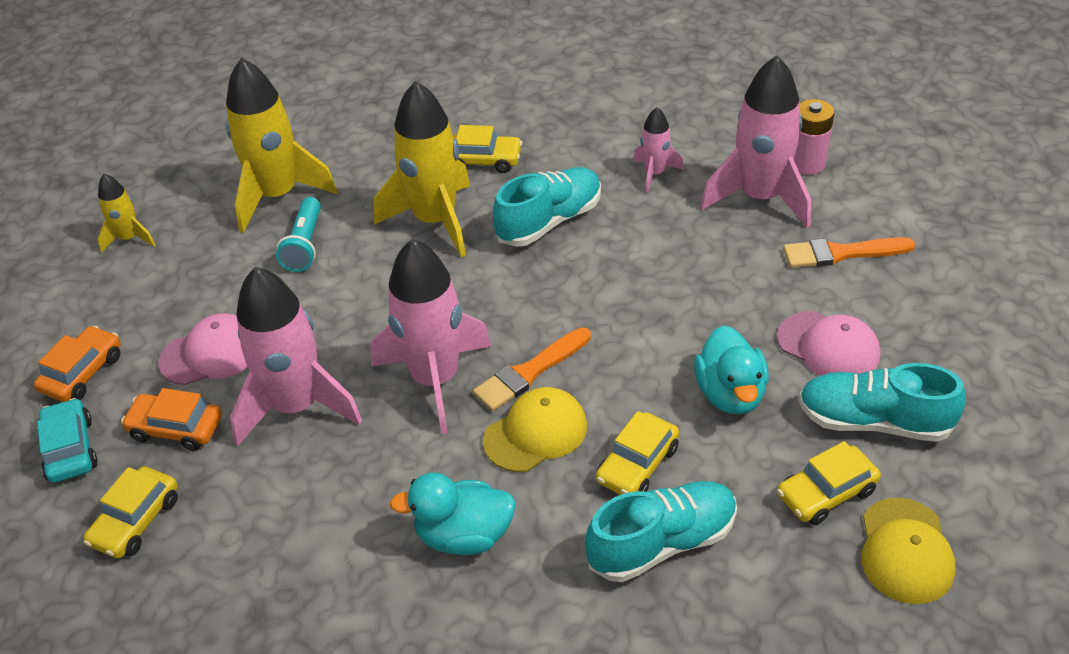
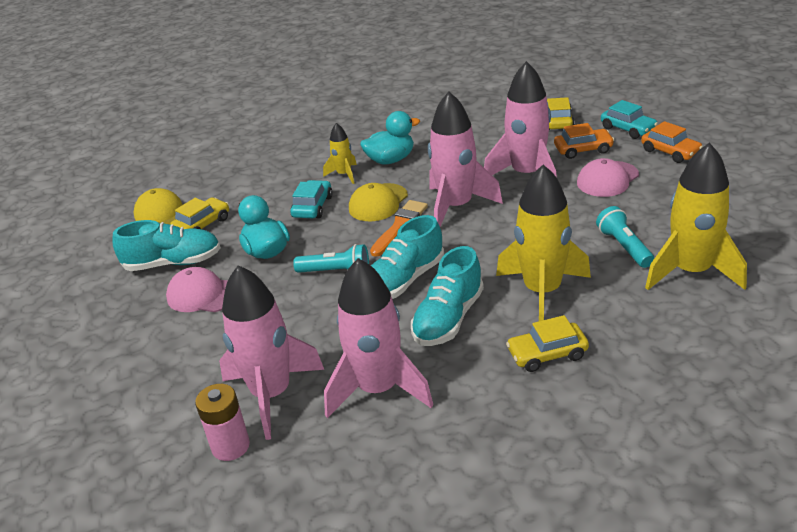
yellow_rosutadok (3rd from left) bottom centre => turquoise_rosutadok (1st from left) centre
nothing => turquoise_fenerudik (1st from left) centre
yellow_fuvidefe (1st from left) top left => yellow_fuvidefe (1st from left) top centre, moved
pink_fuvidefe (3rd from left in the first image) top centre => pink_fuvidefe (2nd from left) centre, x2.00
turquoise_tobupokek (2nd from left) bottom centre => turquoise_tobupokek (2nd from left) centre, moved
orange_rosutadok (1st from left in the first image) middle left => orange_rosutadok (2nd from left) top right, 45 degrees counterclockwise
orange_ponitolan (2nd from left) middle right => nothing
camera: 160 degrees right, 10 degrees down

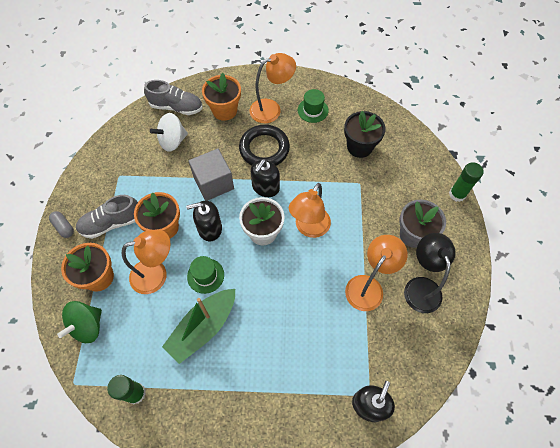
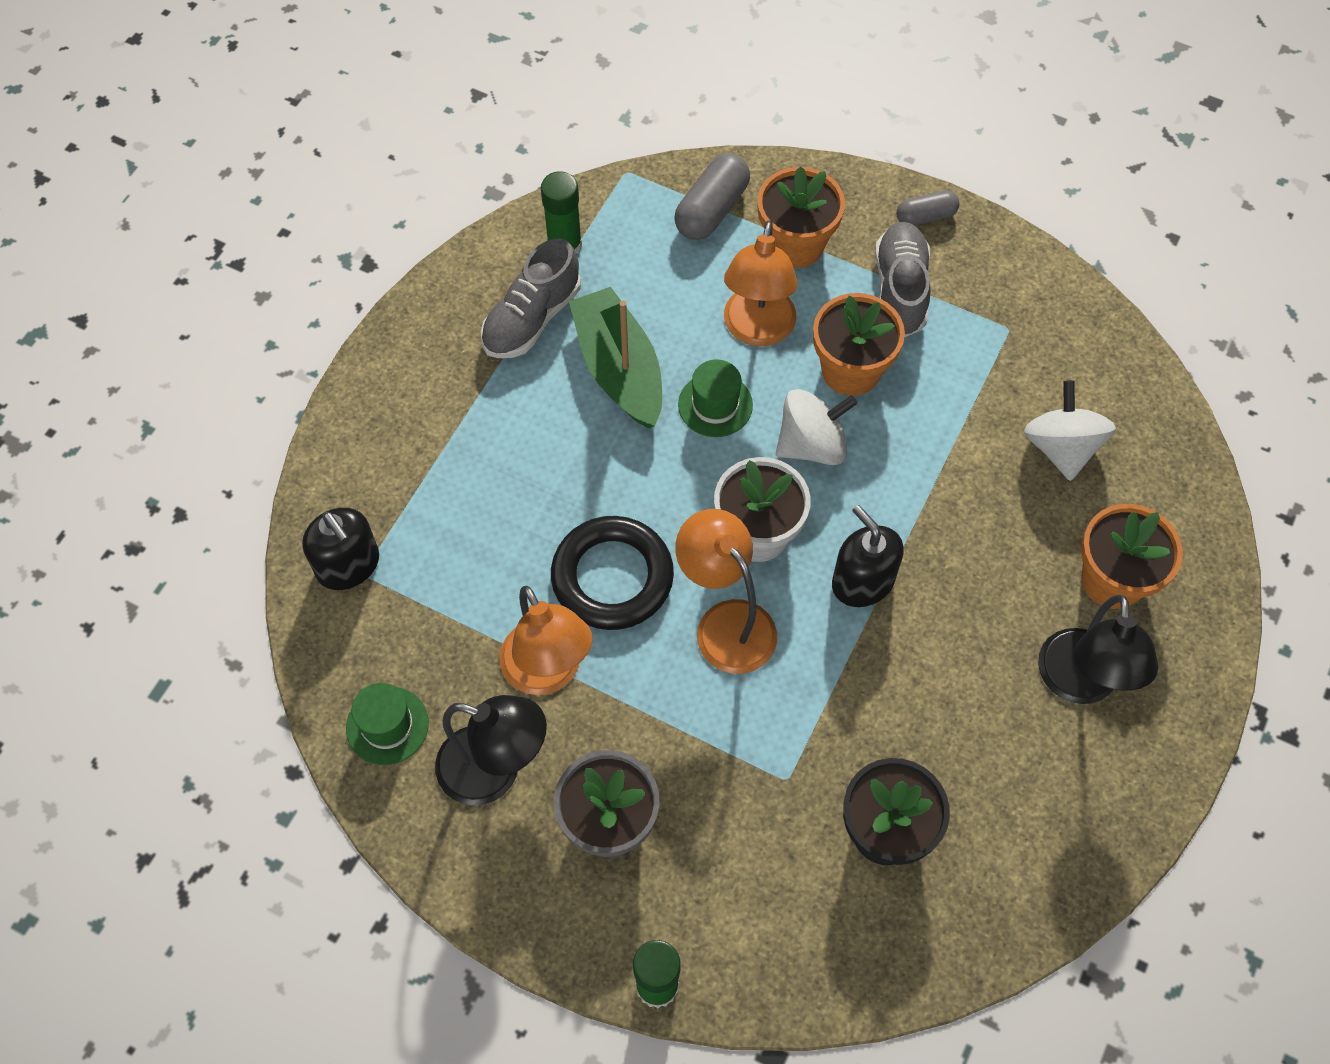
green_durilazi (2nd from left in the first image) top centre => green_durilazi (1st from left) bottom left, moved
grey_tobupokek (2nd from left in the first image) top left => grey_tobupokek (1st from left) top centre, moved
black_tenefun top centre => black_tenefun centre, moved
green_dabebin bottom left => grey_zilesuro (1st from left) top centre
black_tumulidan (1st from left) centre => white_dabebin (1st from left) centre
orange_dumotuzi (2nd from left) top centre => black_dumotuzi (2nd from left) middle right
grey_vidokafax centre => nothing
camera: 115 degrees right, 0 degrees up

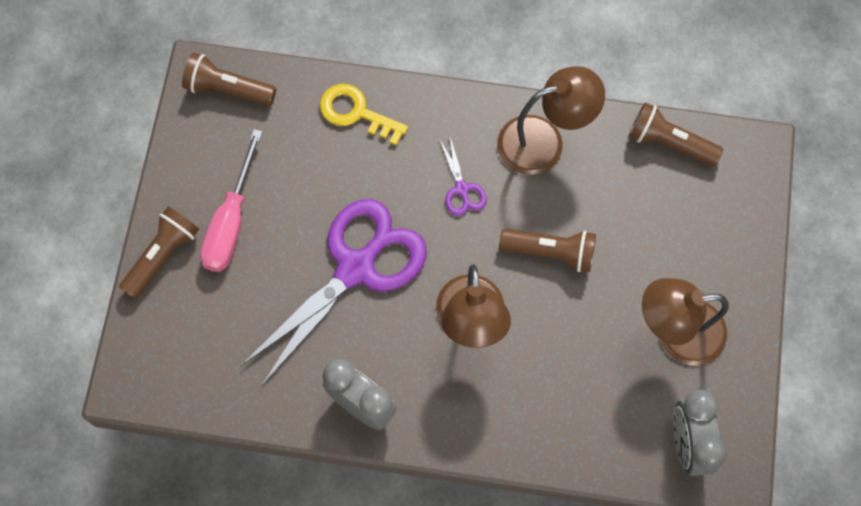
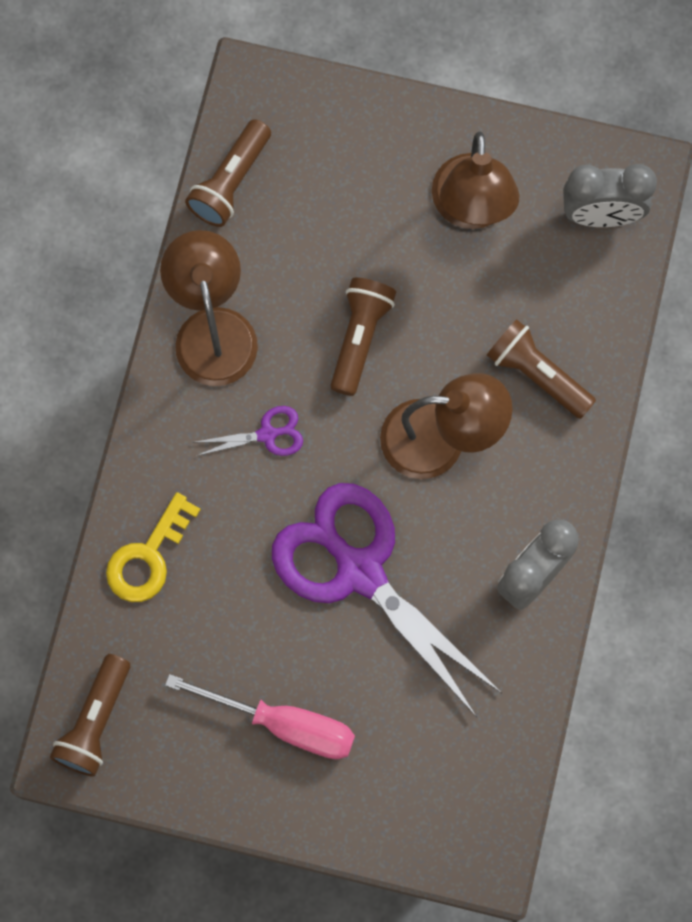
brown_fenerudik (1st from left in the first image) middle left => brown_fenerudik (4th from left) middle right, moved
camera: 85 degrees left, 5 degrees up

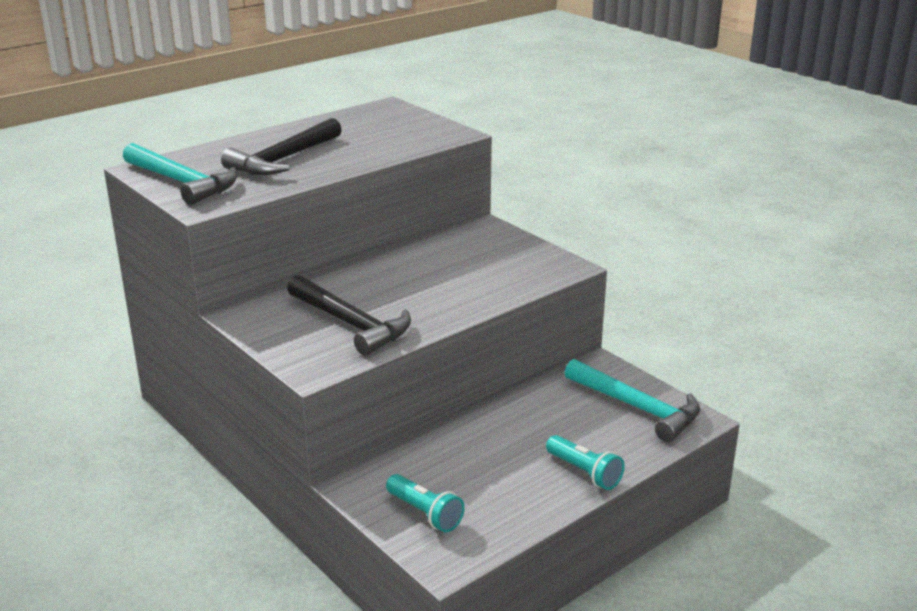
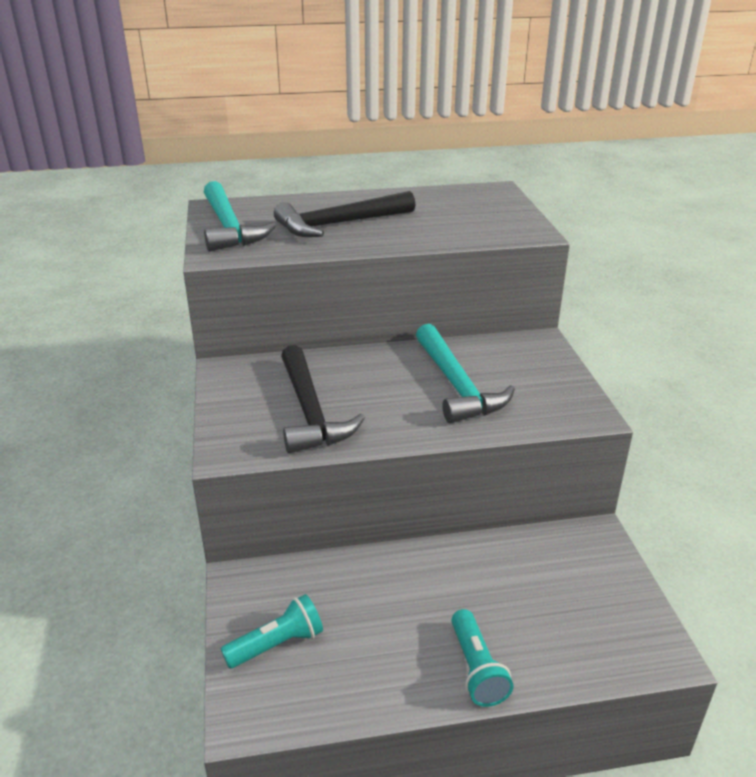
turquoise_fenerudik (1st from left) bottom centre, 105 degrees counterclockwise
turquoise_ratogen (2nd from left) middle right => turquoise_ratogen (2nd from left) centre, moved
camera: 30 degrees right, 5 degrees up

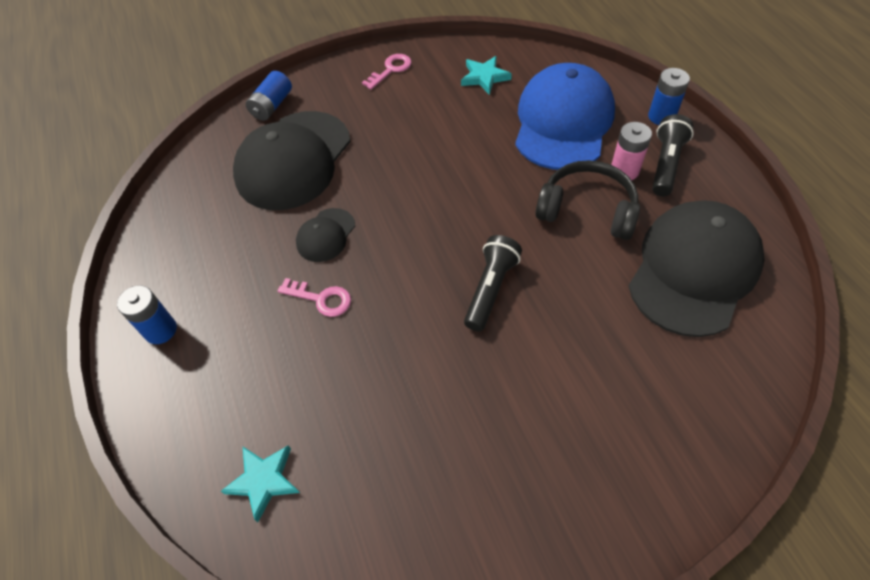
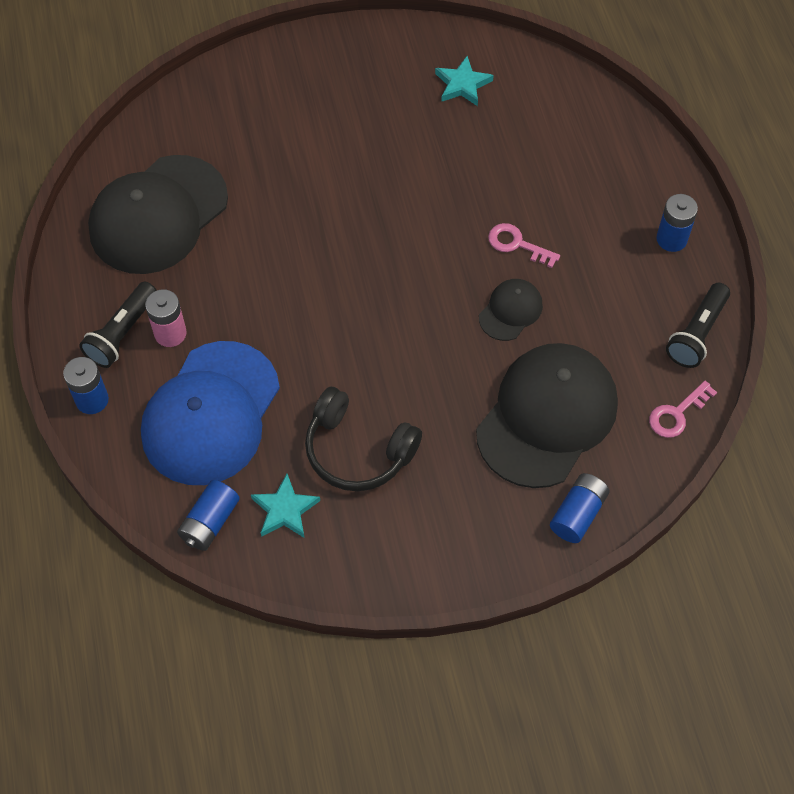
nothing => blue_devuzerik (2nd from left) middle left
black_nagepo middle right => black_nagepo centre, moved
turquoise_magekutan (1st from left in the first image) bottom left => turquoise_magekutan (2nd from left) top centre, moved
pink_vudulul (2nd from left) top centre => pink_vudulul (2nd from left) middle right, moved
black_fenerudik (1st from left in the first image) centre => black_fenerudik (2nd from left) middle right, moved
camera: 175 degrees left, 5 degrees up

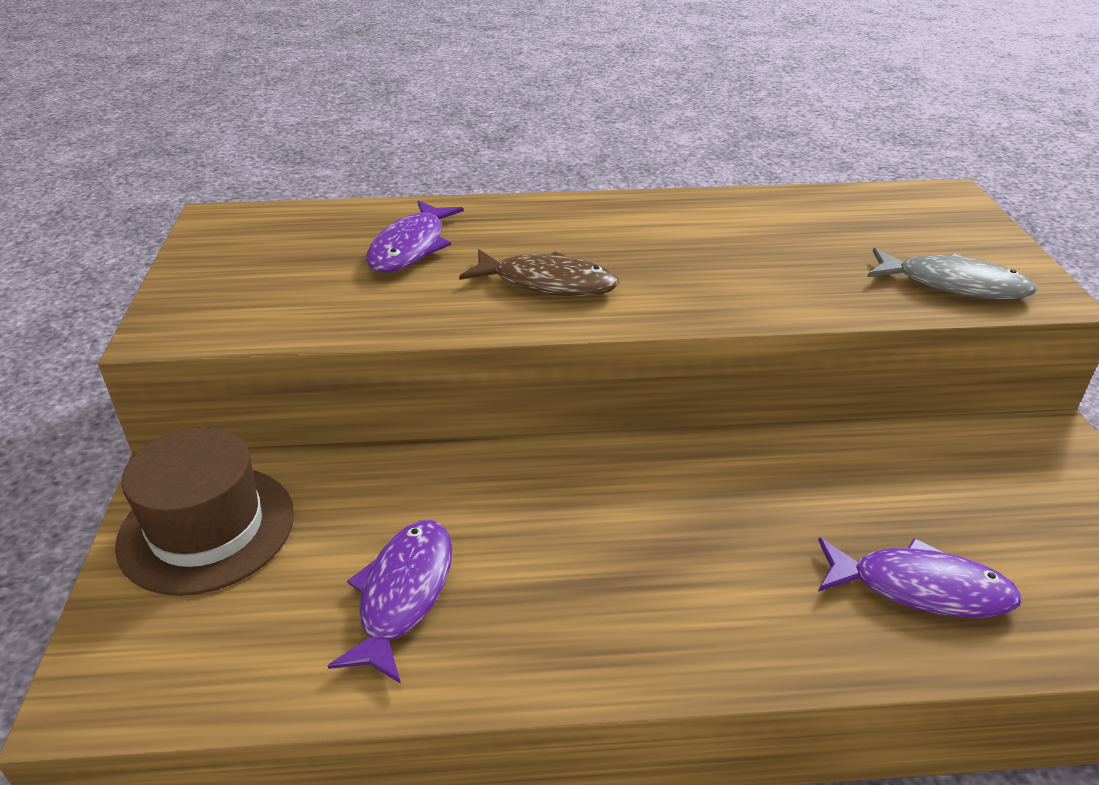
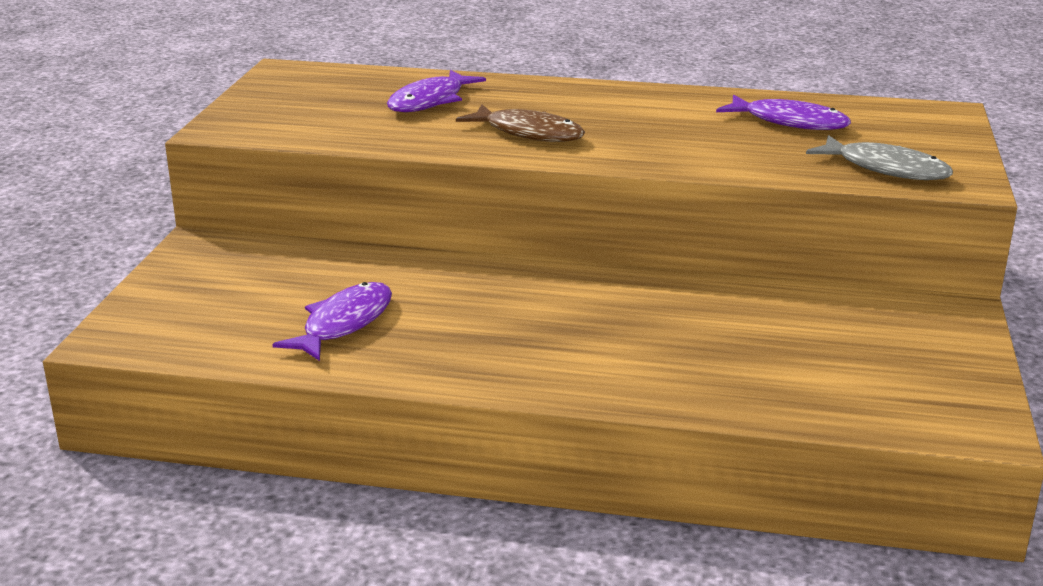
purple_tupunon (3rd from left) bottom right => purple_tupunon (3rd from left) top right, moved
brown_durilazi middle left => nothing
camera: 15 degrees right, 10 degrees down

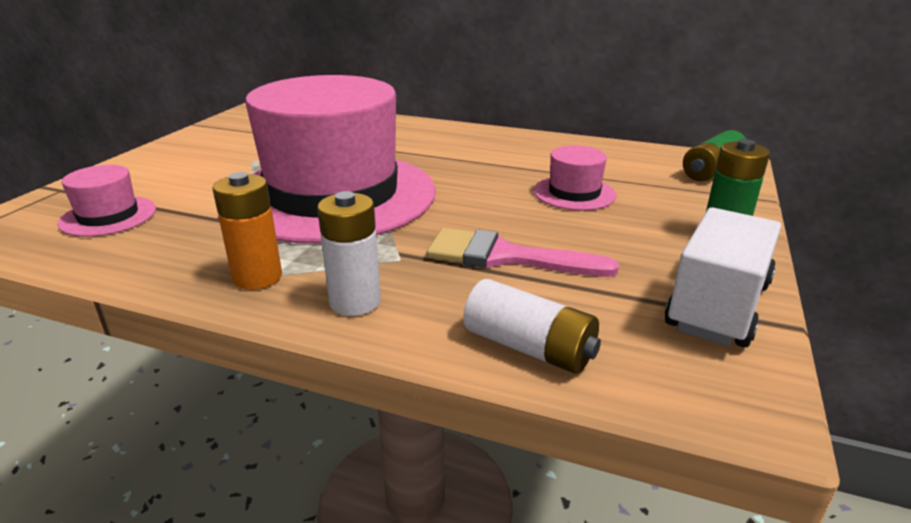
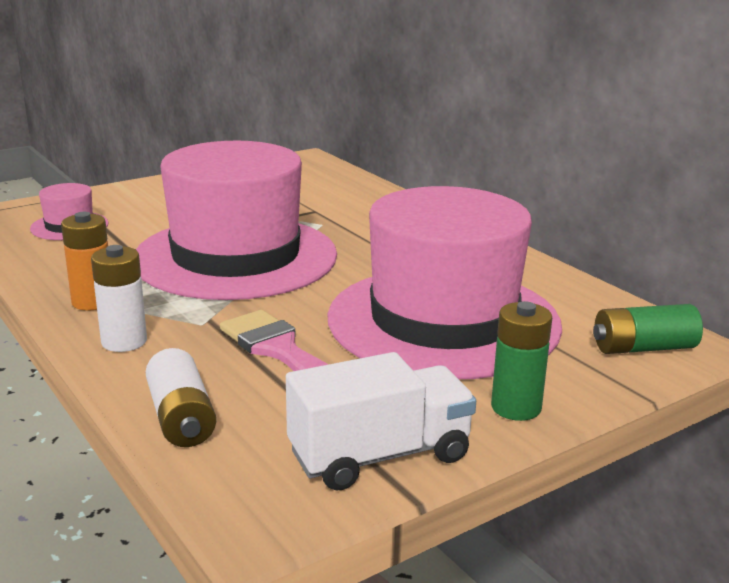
pink_durilazi (3rd from left) centre, x2.50
camera: 35 degrees right, 5 degrees down

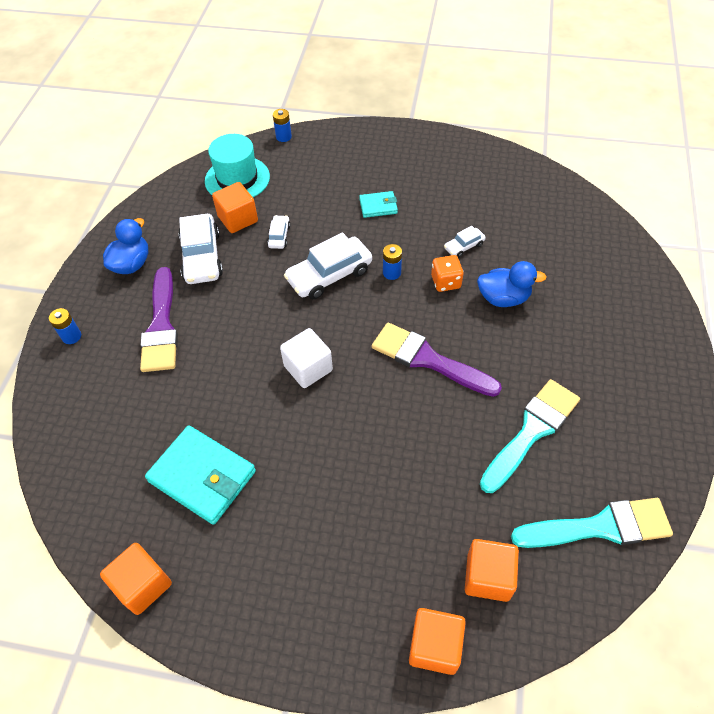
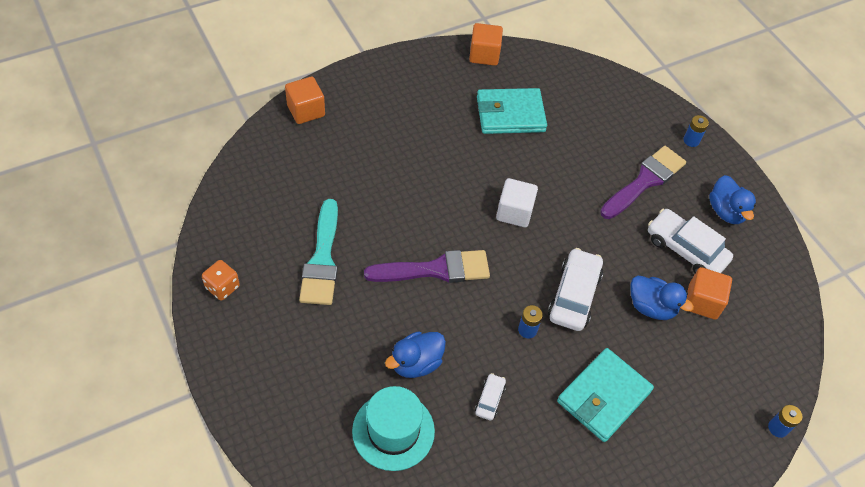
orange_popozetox centre => orange_popozetox middle left, moved
turquoise_durilazi top left => turquoise_durilazi bottom centre, moved
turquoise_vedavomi (2nd from left) top centre => turquoise_vedavomi (2nd from left) bottom right, x1.93
purple_ponitolan (1st from left in the first image) middle left => purple_ponitolan (2nd from left) middle right, 90 degrees clockwise
white_rosutadok (2nd from left) top centre => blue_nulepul (2nd from left) middle right
orange_vidokafax (4th from left) bottom right => nothing
turquoise_ponitolan (2nd from left) bottom right => nothing
camera: 135 degrees right, 0 degrees up

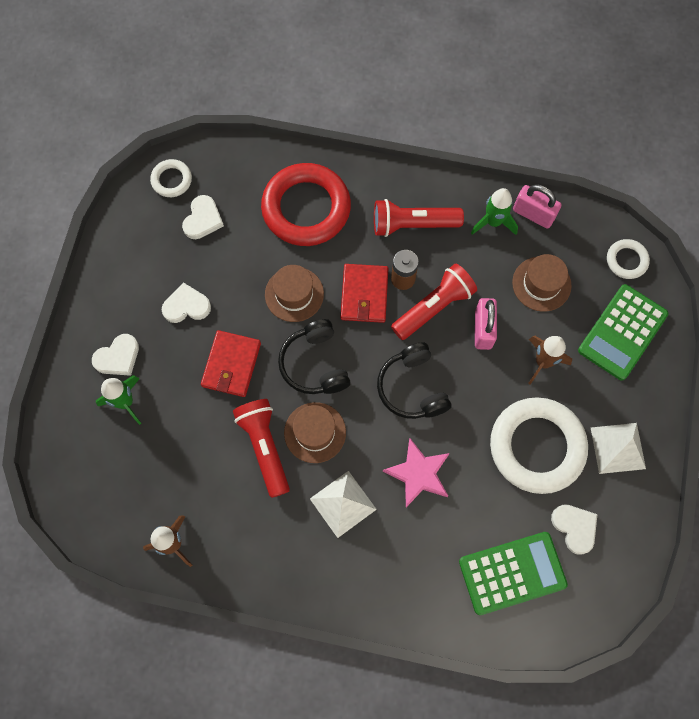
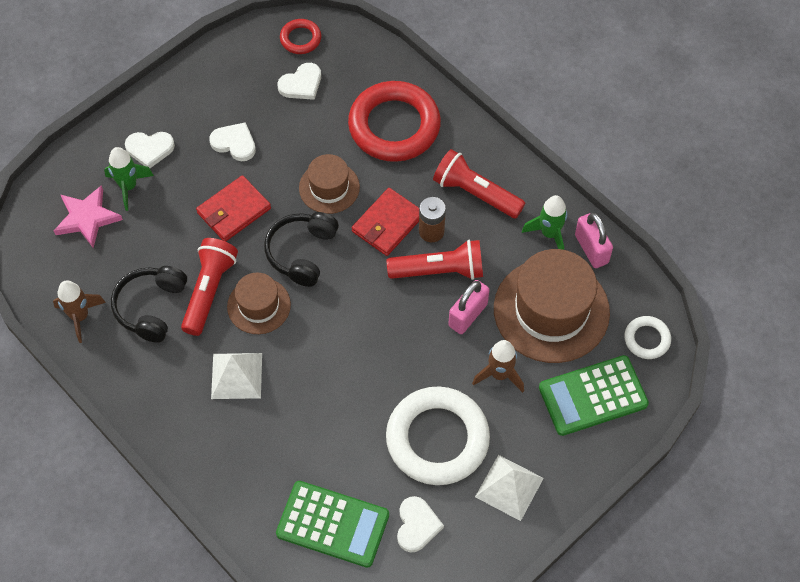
pink_magekutan centre => pink_magekutan middle left, moved
black_nagepo (2nd from left in the first image) centre => black_nagepo (1st from left) middle left, moved
white_tenefun (1st from left) top left => red_tenefun (1st from left) top centre
brown_durilazi (3rd from left) middle right, x1.82
camera: 35 degrees right, 10 degrees down

